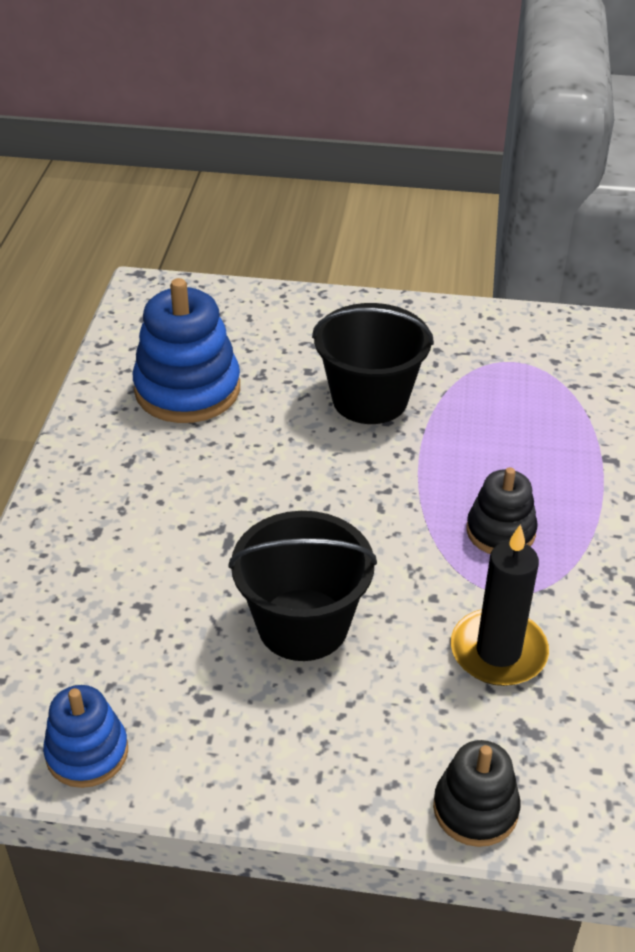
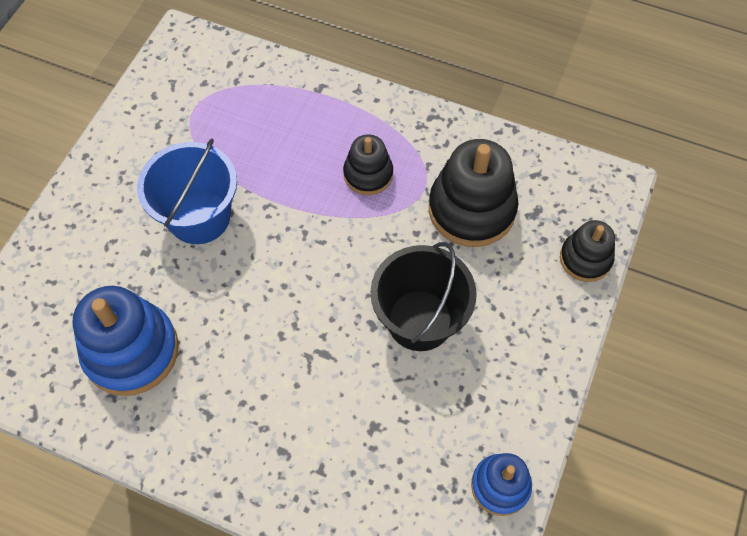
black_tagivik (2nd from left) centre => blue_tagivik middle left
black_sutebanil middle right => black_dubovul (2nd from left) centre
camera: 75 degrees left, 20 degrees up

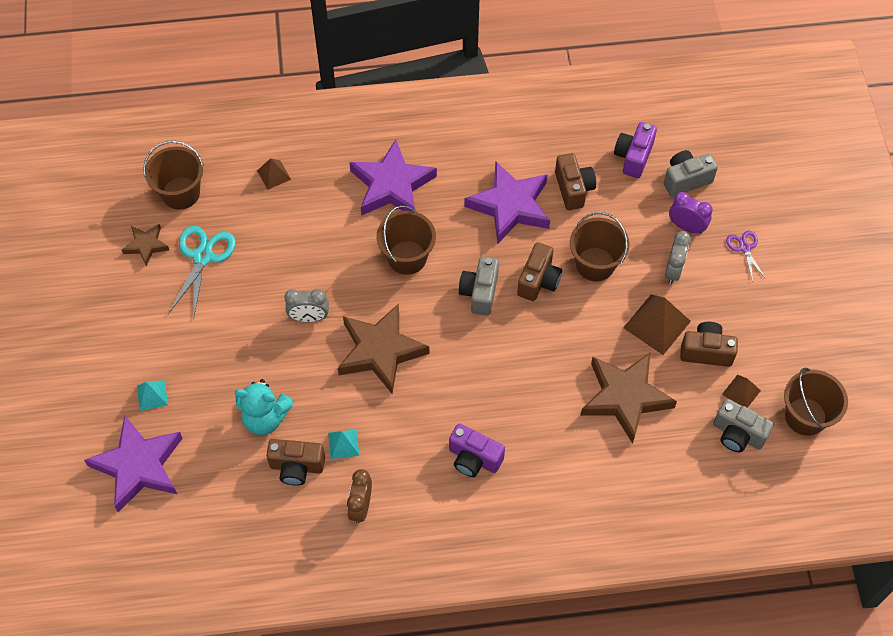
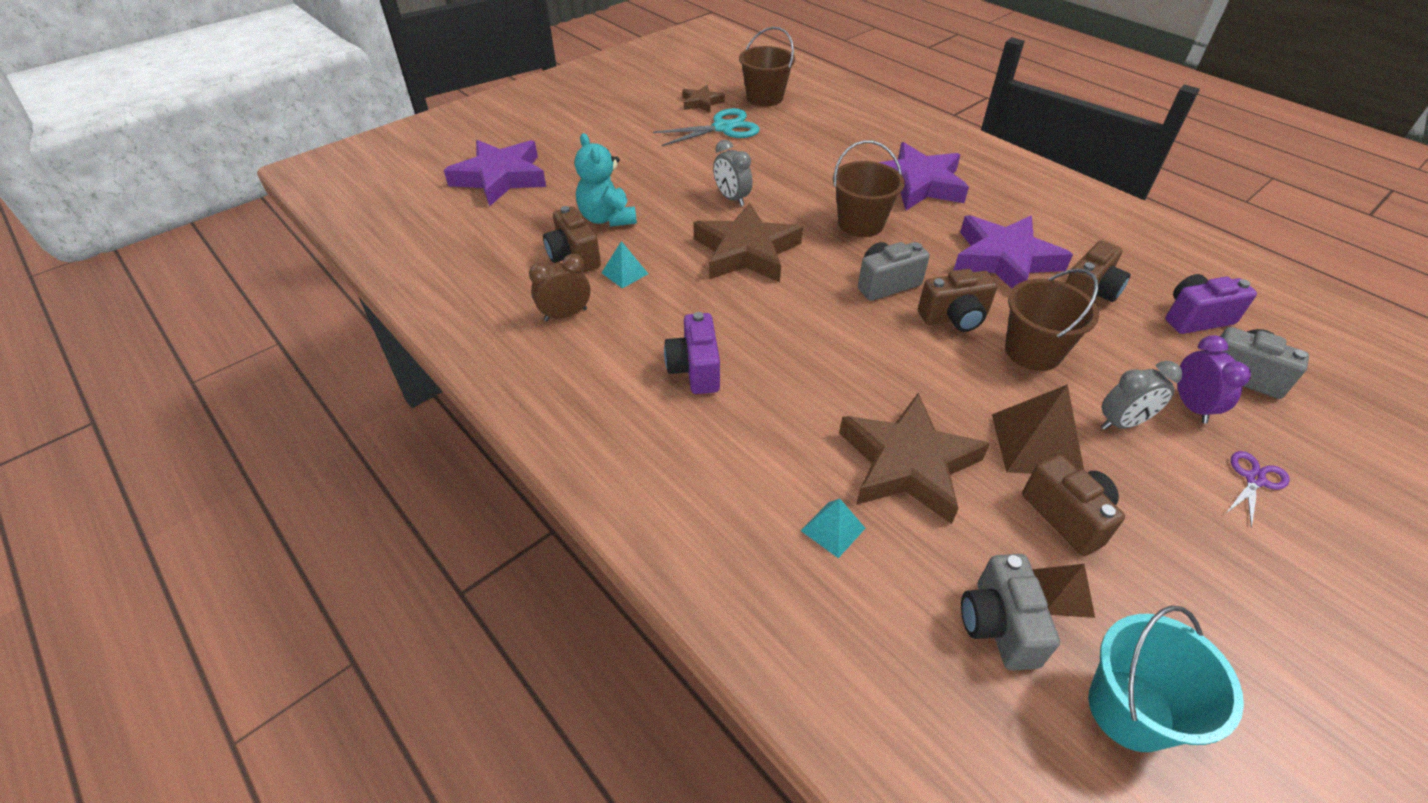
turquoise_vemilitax (1st from left in the first image) middle left => turquoise_vemilitax (2nd from left) centre, moved
brown_tagivik (4th from left) middle right => turquoise_tagivik bottom right
brown_vemilitax (1st from left) top left => nothing
camera: 55 degrees right, 15 degrees down

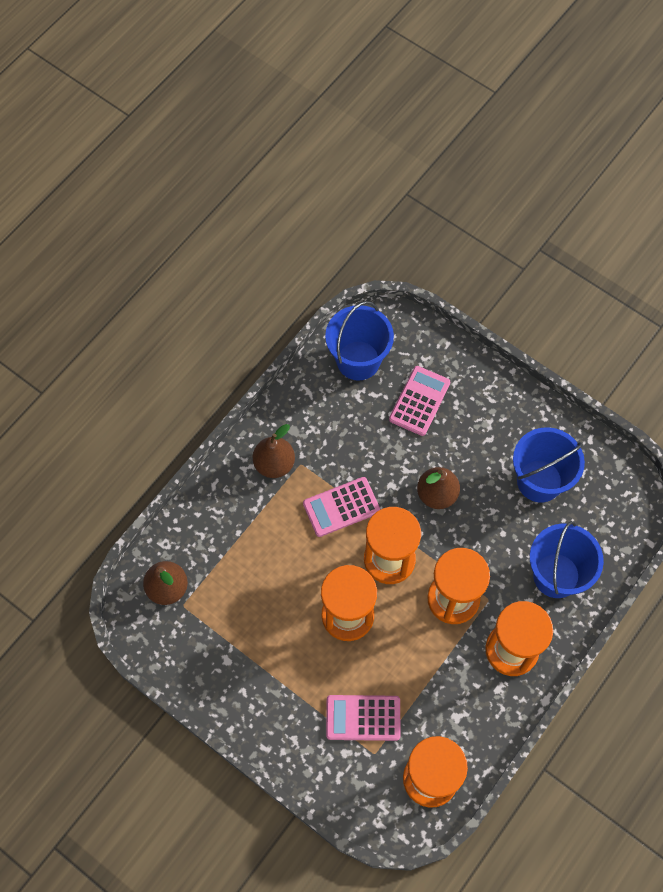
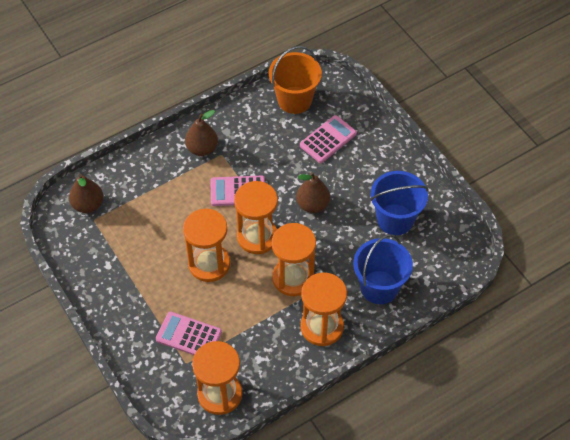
blue_tagivik (1st from left) centre => orange_tagivik top centre
camera: 20 degrees right, 10 degrees down

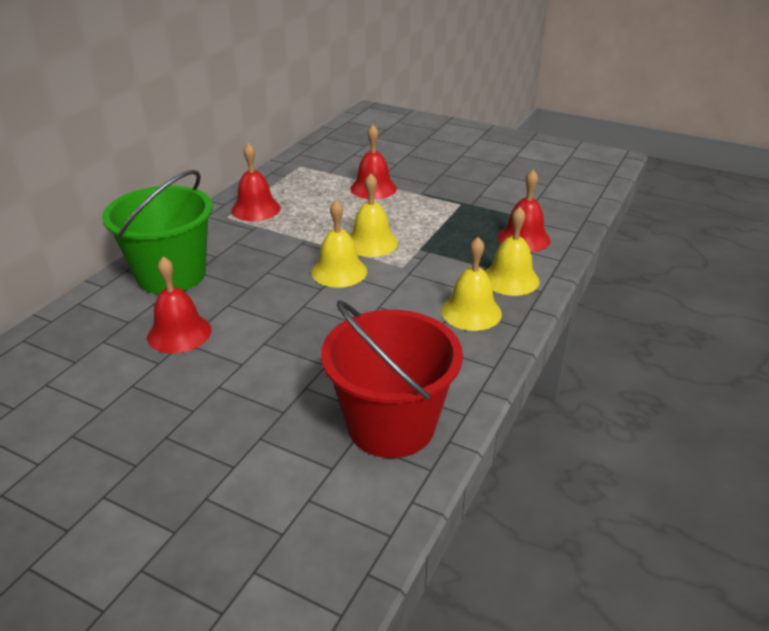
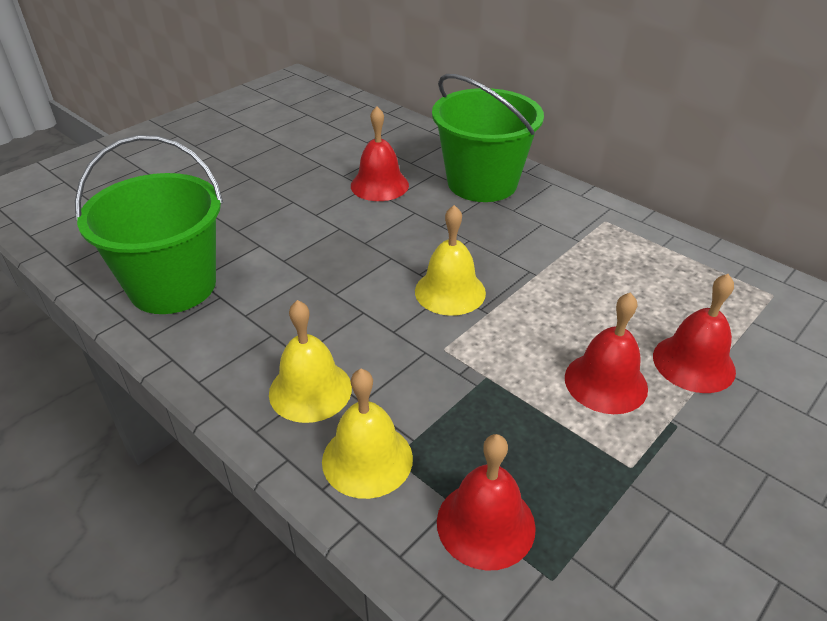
red_tagivik centre => green_tagivik (1st from left) middle left
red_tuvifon (2nd from left in the first image) top left => red_tuvifon (3rd from left) middle right, moved
yellow_tuvifon (2nd from left) centre => nothing
camera: 105 degrees right, 5 degrees up

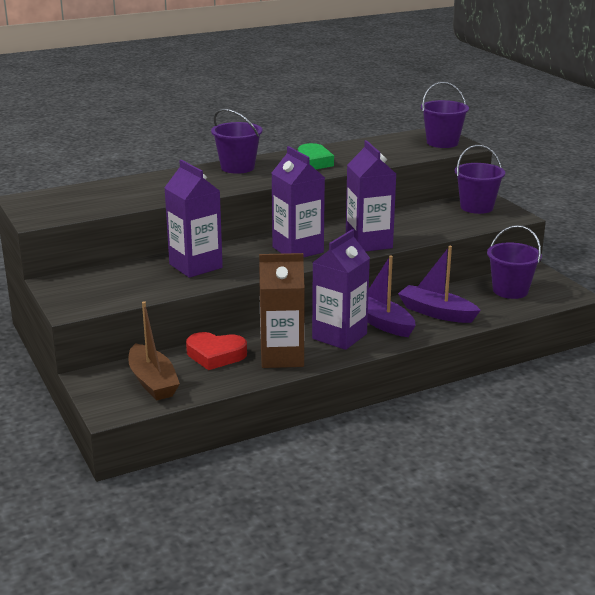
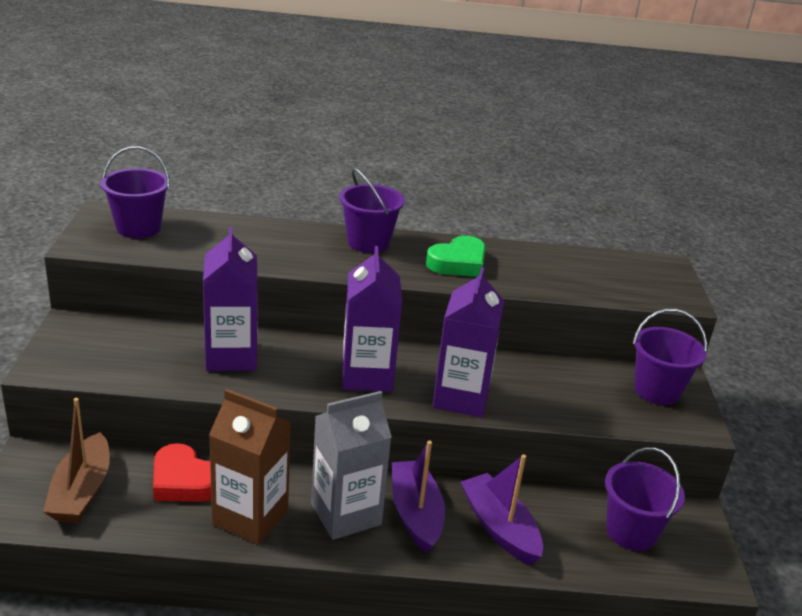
purple_tagivik (2nd from left in the first image) top right => purple_tagivik (1st from left) top left, moved
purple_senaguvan (3rd from left) centre => grey_senaguvan bottom centre
camera: 25 degrees right, 5 degrees up

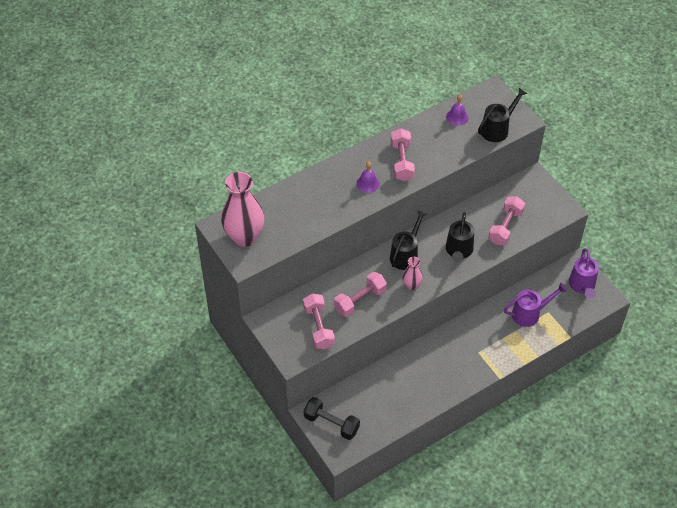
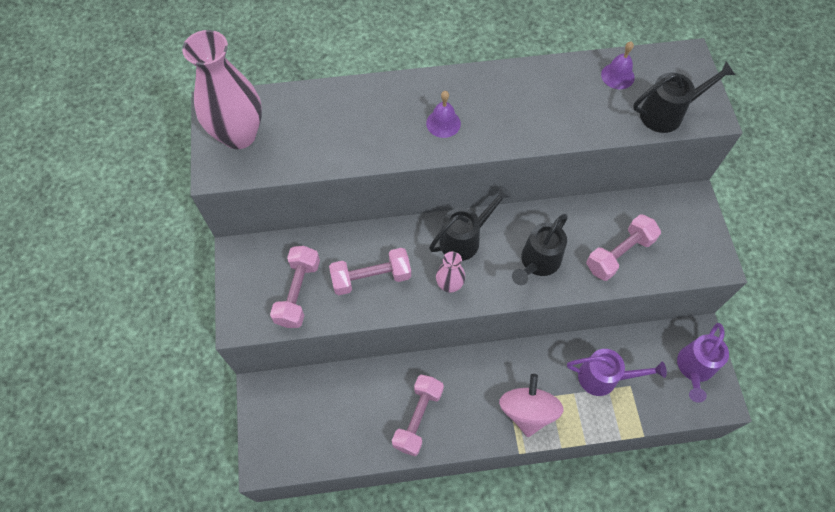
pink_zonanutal (3rd from left) top centre => pink_zonanutal (3rd from left) bottom centre, moved
nothing => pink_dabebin bottom centre
black_zonanutal bottom centre => nothing
camera: 25 degrees right, 10 degrees up

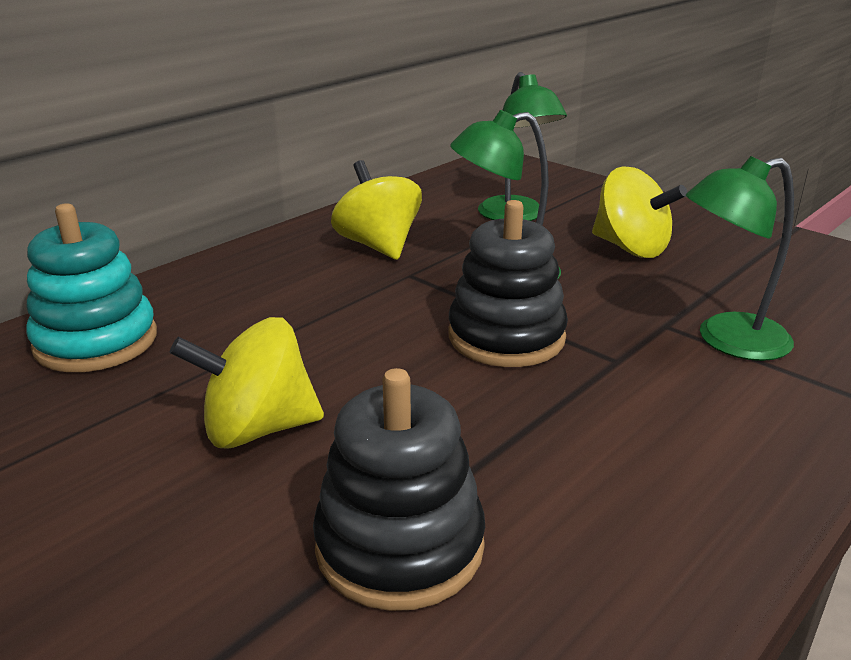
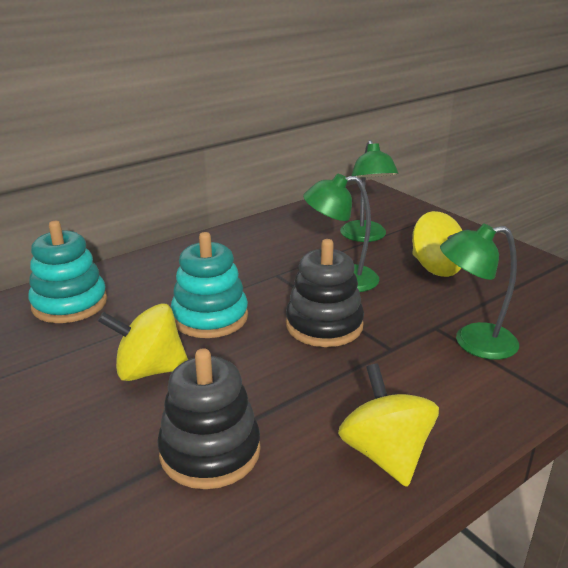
nothing => turquoise_dubovul (2nd from left) centre
yellow_dabebin (2nd from left) top centre => yellow_dabebin (2nd from left) bottom right, moved
camera: 10 degrees right, 0 degrees up

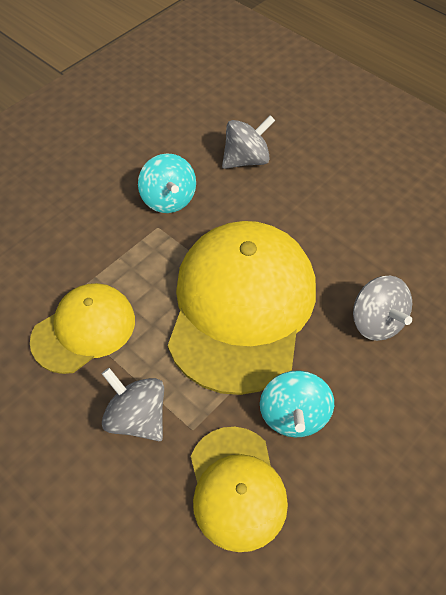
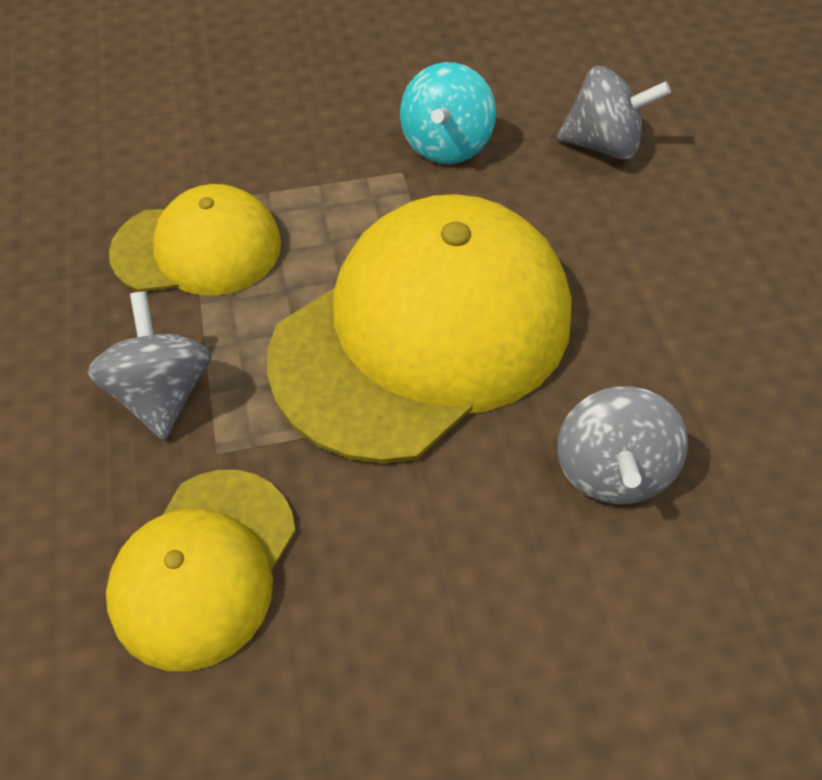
turquoise_dabebin (2nd from left) bottom centre => nothing
camera: 35 degrees right, 0 degrees up

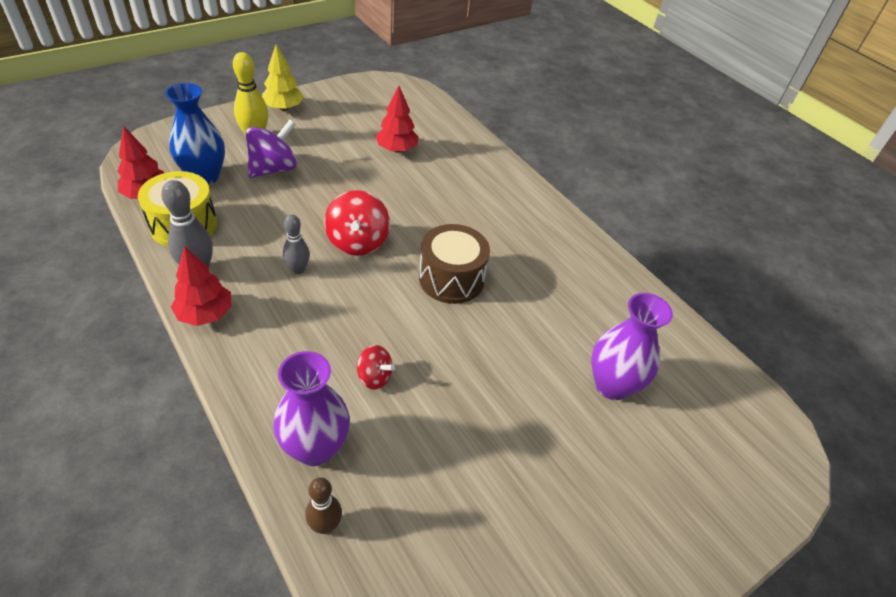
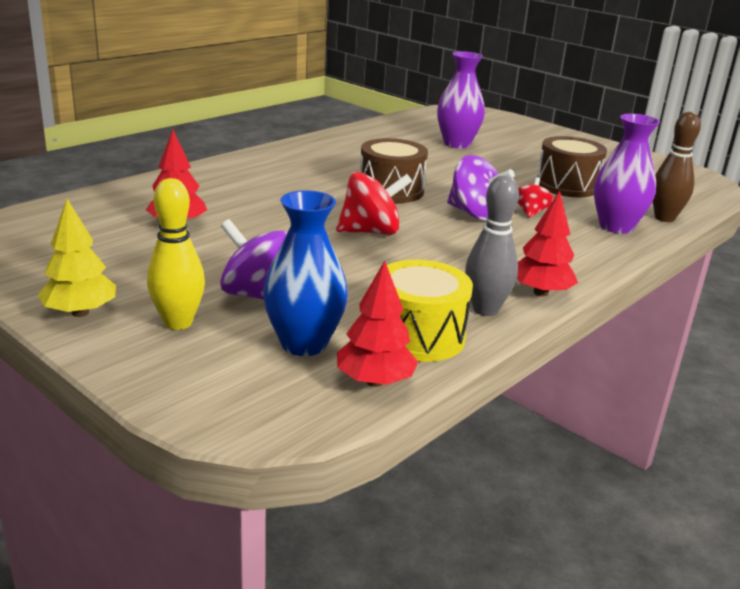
nothing => purple_dabebin (2nd from left) top centre
nothing => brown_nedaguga (2nd from left) top right
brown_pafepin bottom centre => brown_pafepin top right, x1.52
grey_pafepin (2nd from left) middle left => nothing
camera: 100 degrees left, 20 degrees down

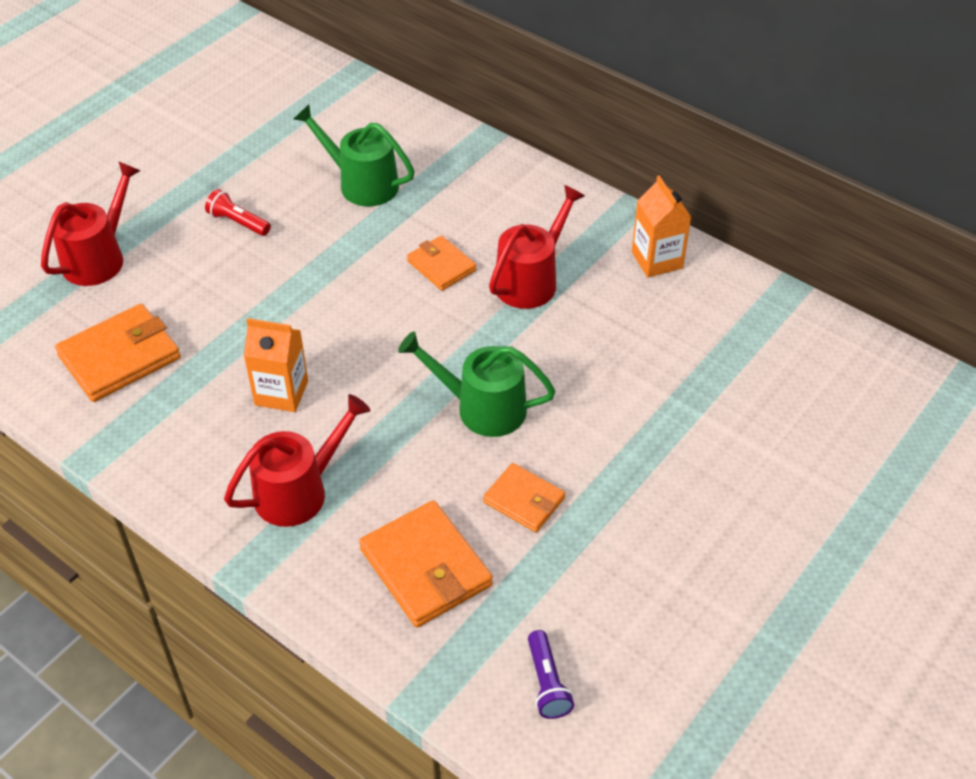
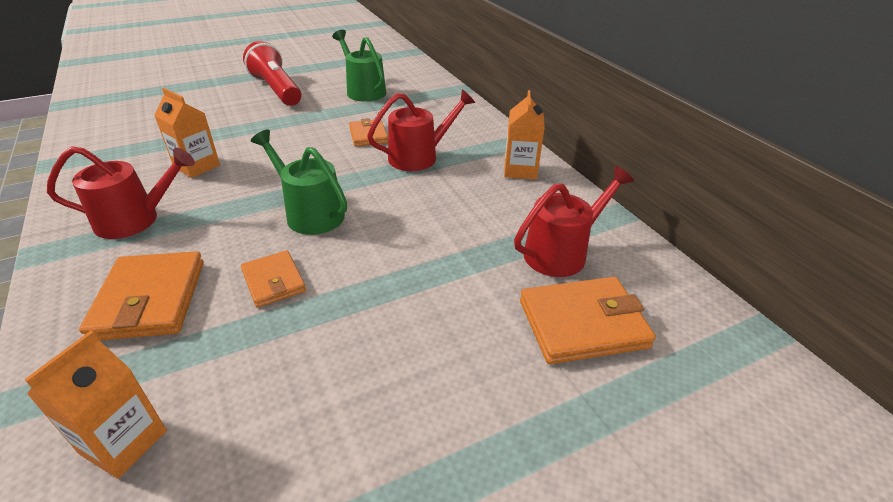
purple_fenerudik bottom centre => orange_senaguvan (1st from left) bottom left
red_fenerudik top left, x2.05
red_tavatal (1st from left in the first image) top left => red_tavatal (3rd from left) centre, moved
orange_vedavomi (1st from left in the first image) middle left => orange_vedavomi (4th from left) centre, moved
camera: 25 degrees right, 10 degrees down

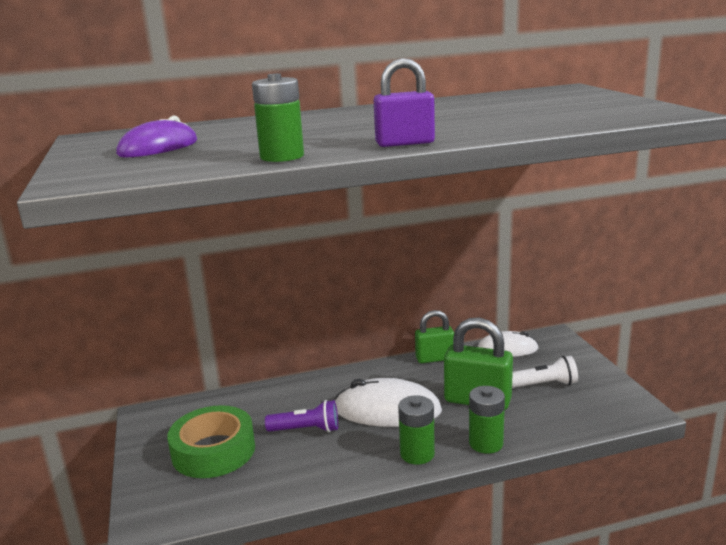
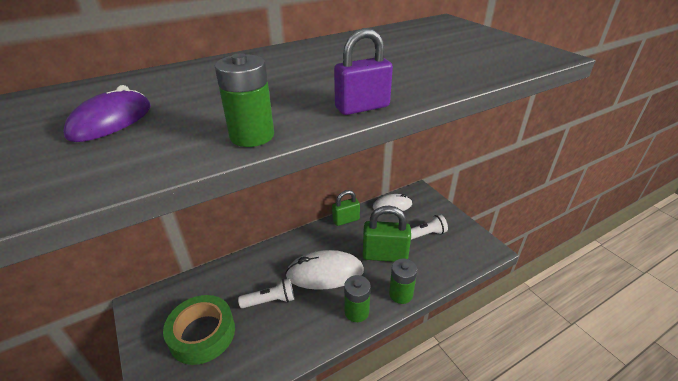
purple_fenerudik bottom centre => white_fenerudik (1st from left) bottom centre
camera: 15 degrees left, 15 degrees up

